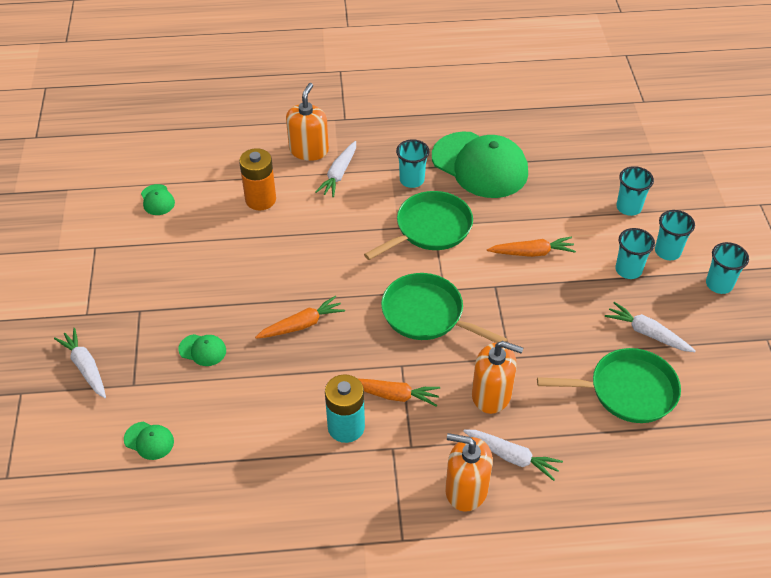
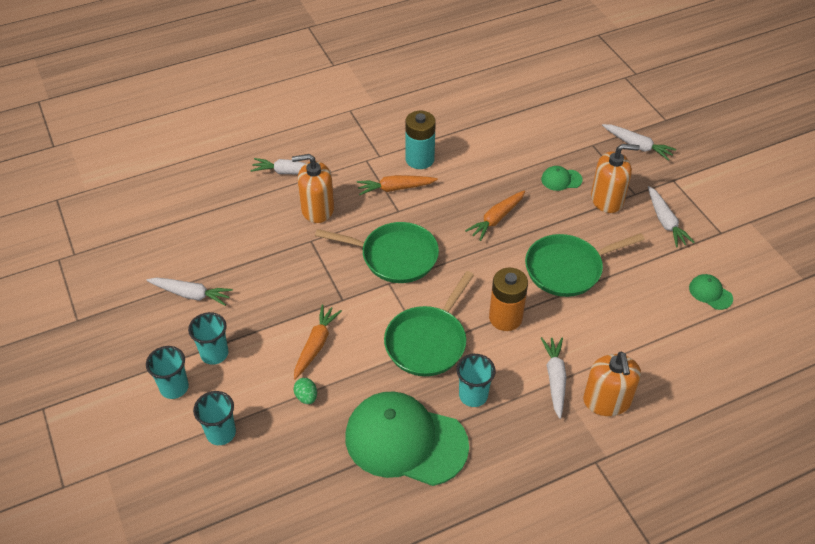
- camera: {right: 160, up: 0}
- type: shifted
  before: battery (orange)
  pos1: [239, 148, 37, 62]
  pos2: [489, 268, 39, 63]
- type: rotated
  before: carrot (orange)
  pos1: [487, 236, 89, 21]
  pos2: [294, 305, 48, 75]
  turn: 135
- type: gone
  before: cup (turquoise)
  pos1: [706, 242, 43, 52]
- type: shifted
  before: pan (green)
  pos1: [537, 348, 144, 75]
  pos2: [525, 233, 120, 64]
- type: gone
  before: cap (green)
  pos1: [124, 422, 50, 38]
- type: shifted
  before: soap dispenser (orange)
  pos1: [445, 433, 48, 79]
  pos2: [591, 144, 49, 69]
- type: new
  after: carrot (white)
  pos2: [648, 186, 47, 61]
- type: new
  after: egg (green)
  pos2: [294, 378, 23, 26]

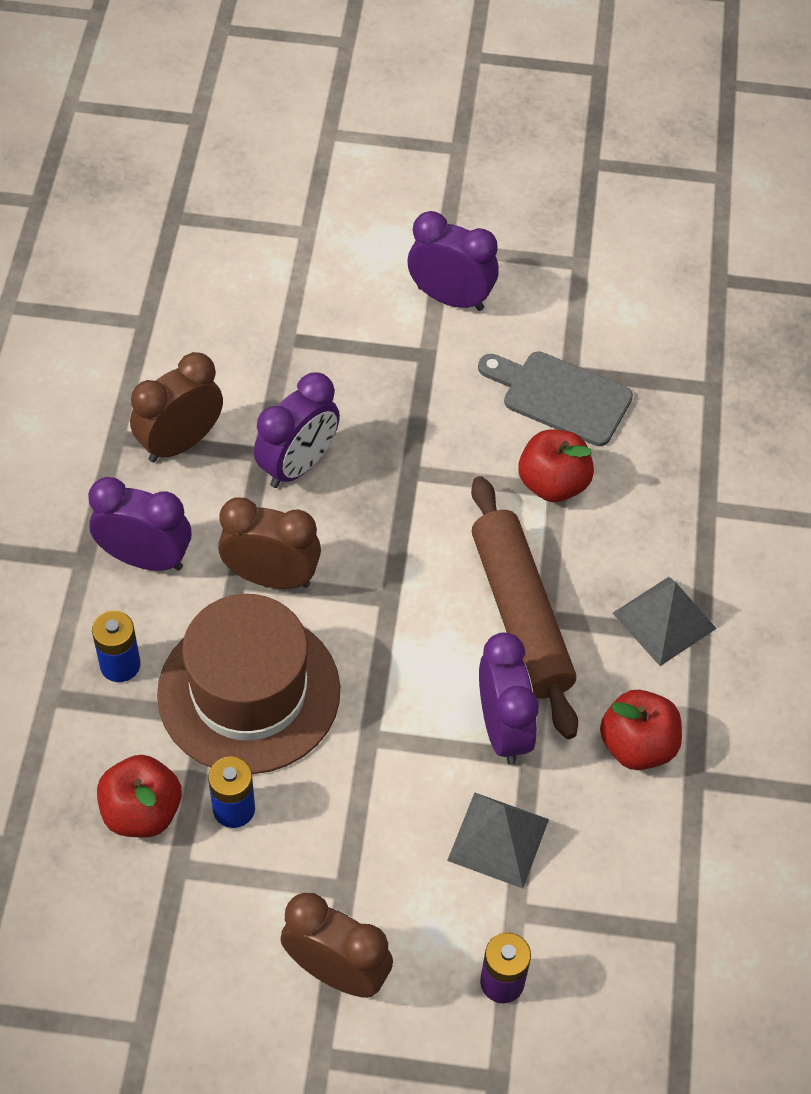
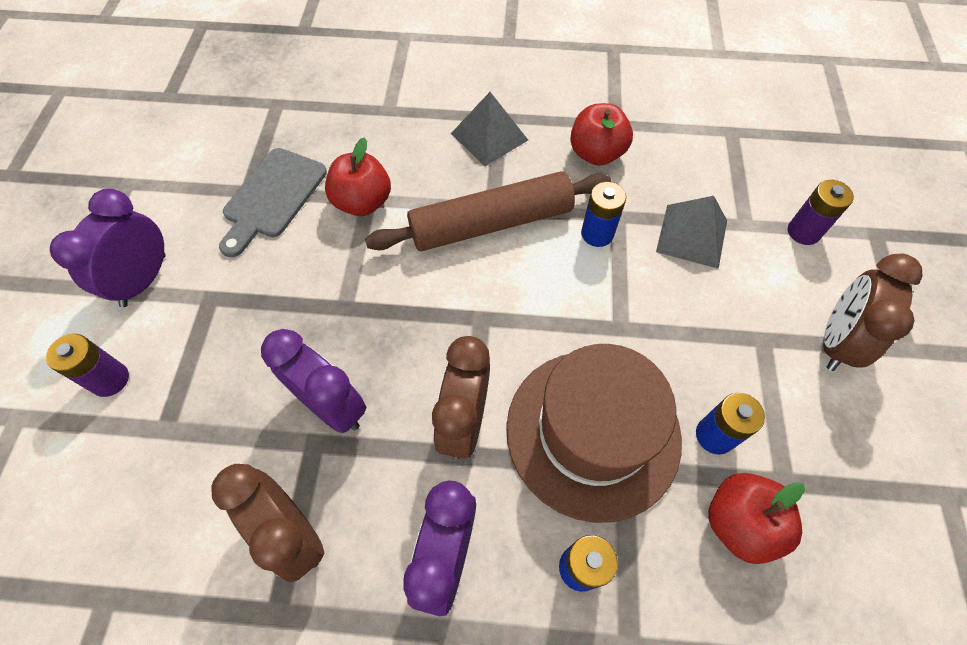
- camera: {right: -90, up: 5}
- type: swapped
  before: clock (purple)
  after: battery (blue)
  pos1: [479, 632, 60, 133]
  pos2: [581, 182, 45, 65]
- type: new
  after: battery (purple)
  pos2: [46, 334, 83, 63]

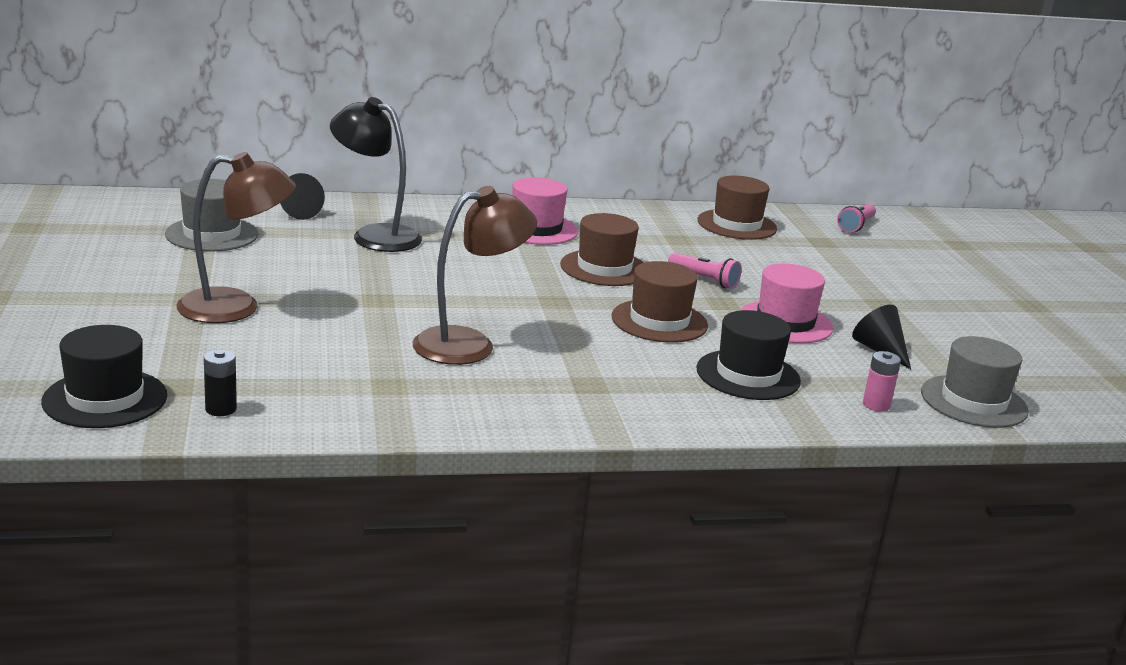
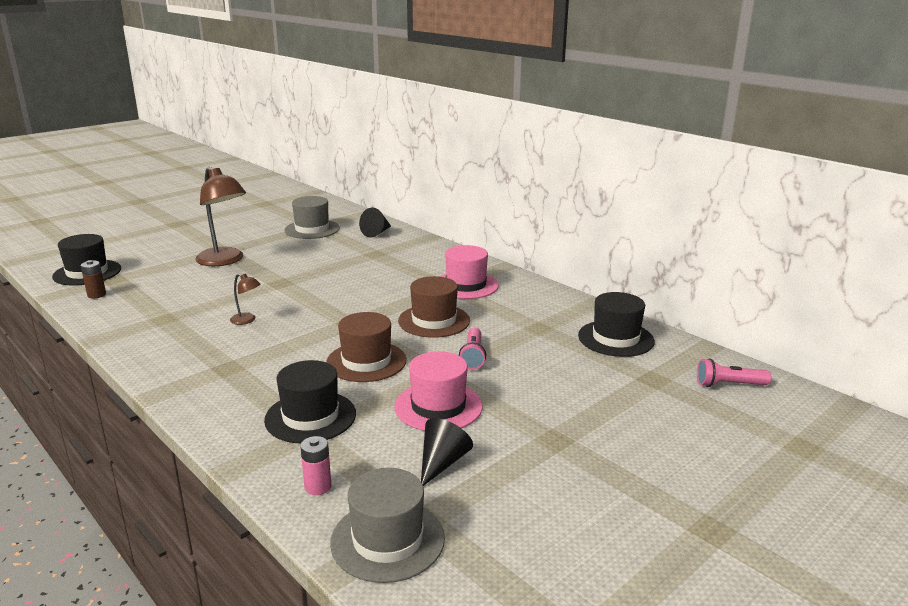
- camera: {right: 60, up: 0}
- type: gone
  before: lamp (black)
  pos1: [330, 97, 92, 155]
- type: repainted
  before: hat (brown)
  after: hat (black)
  pos1: [697, 176, 80, 64]
  pos2: [578, 292, 77, 65]
- type: scaled
  before: lamp (brown)
  pos1: [413, 186, 124, 179]
  pos2: [230, 274, 31, 51]
  scale: 0.45
- type: repainted
  before: battery (black)
  after: battery (brown)
  pos1: [204, 349, 33, 67]
  pos2: [81, 260, 25, 39]

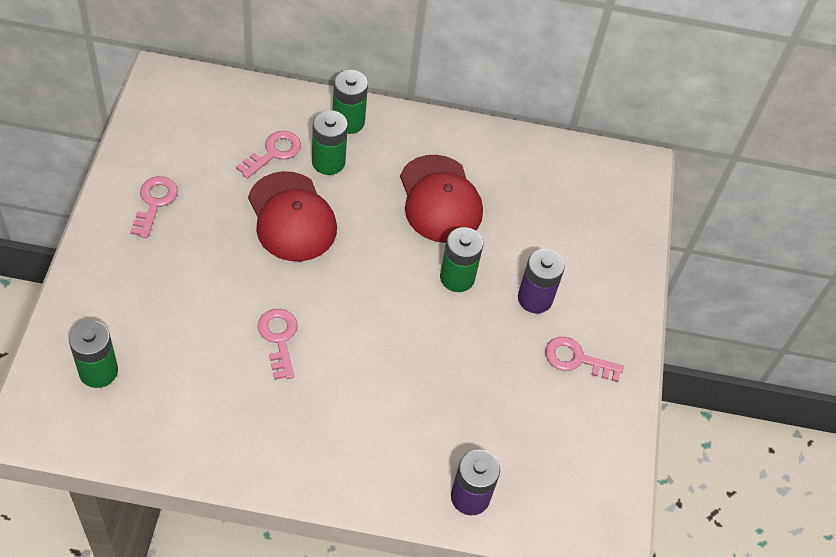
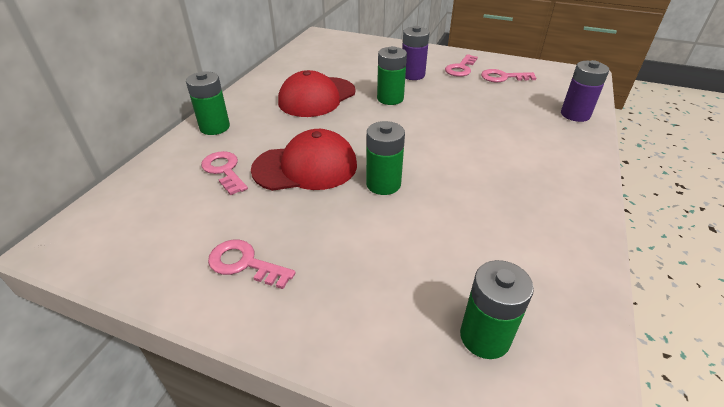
- camera: {right: -70, up: -15}
- type: shifted
  before: battery (green)
  pos1: [312, 110, 36, 65]
  pos2: [366, 121, 39, 74]
- type: rotated
  before: cap (red)
  pos1: [400, 155, 83, 88]
  pos2: [278, 70, 78, 47]
  turn: 135
- type: shifted
  before: key (pink)
  pos1: [258, 309, 40, 71]
  pos2: [481, 69, 55, 13]

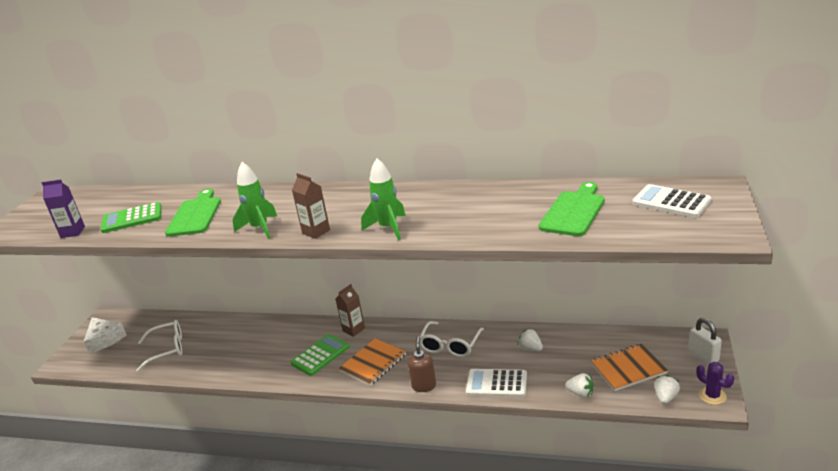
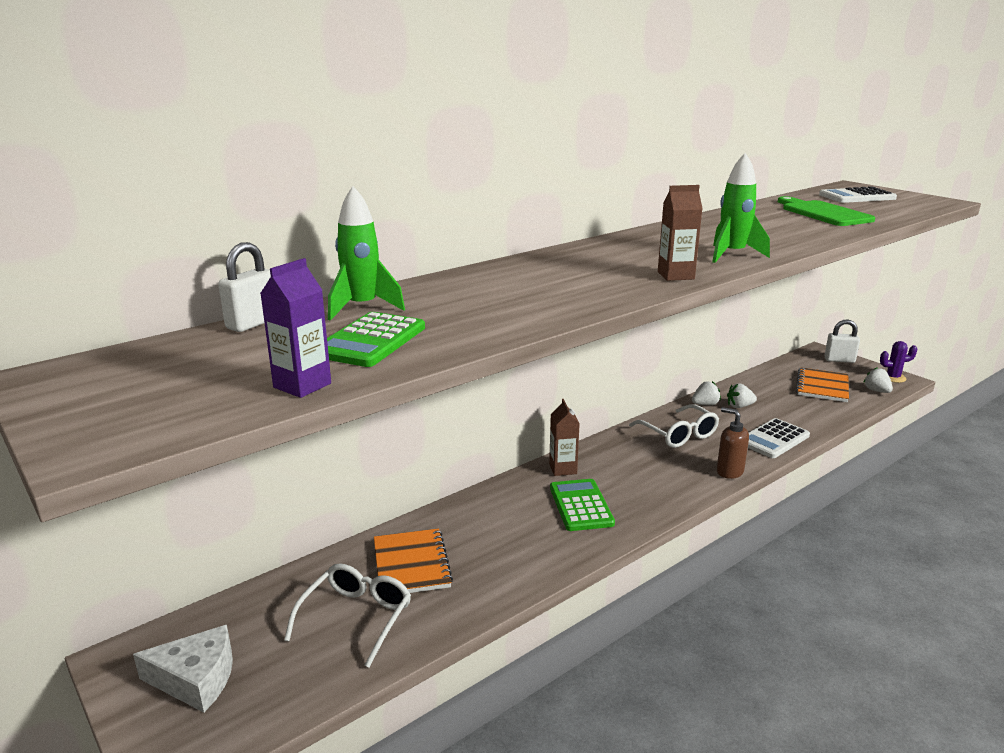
- camera: {right: -55, up: -5}
- type: shifted
  before: rocket (green)
  pos1: [233, 162, 45, 77]
  pos2: [328, 186, 77, 135]
- type: gone
  before: cutting board (green)
  pos1: [165, 189, 56, 48]
- type: shifted
  before: notebook (orange)
  pos1: [339, 338, 67, 48]
  pos2: [374, 528, 79, 65]
- type: shifted
  before: strawberry (white)
  pos1: [565, 373, 29, 25]
  pos2: [692, 381, 29, 24]
- type: new
  after: padlock (white)
  pos2: [218, 242, 53, 90]

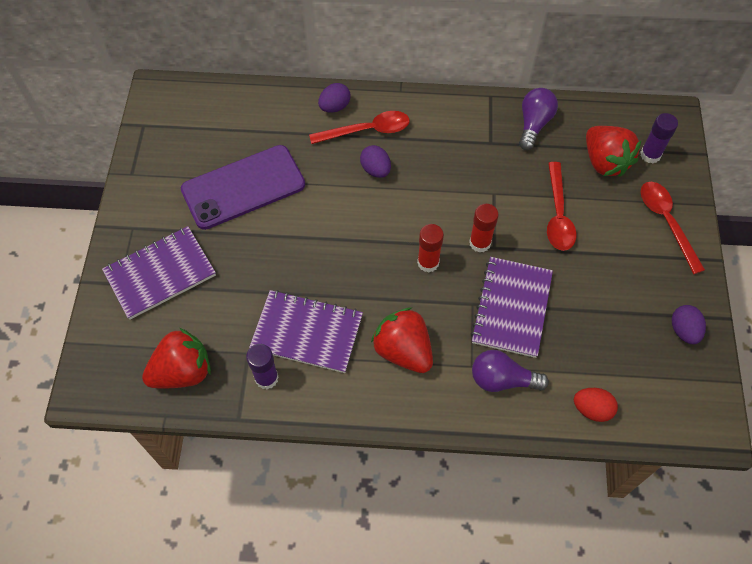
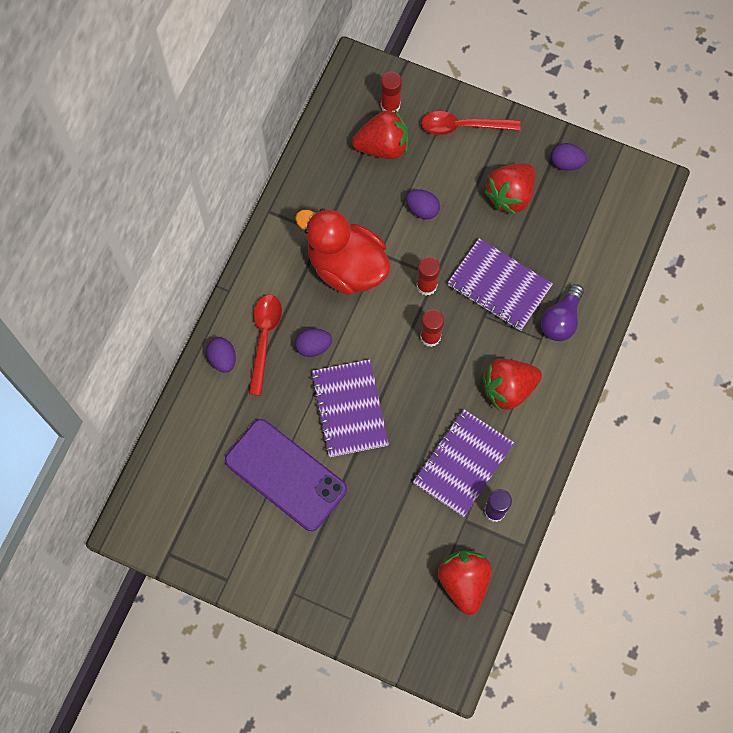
- camera: {right: -70, up: 10}
- type: gone
  before: light bulb (purple)
  pos1: [519, 88, 39, 62]
- type: repainted
  before: glue stick (purple)
  after: glue stick (red)
  pos1: [640, 113, 38, 51]
  pos2: [381, 71, 21, 41]
- type: rotated
  before: phone (purple)
  pos1: [181, 145, 124, 85]
  pos2: [225, 419, 122, 112]
  turn: -45
- type: swapped
  before: spoon (red)
  after: egg (purple)
  pos1: [547, 162, 30, 89]
  pos2: [406, 190, 34, 30]
- type: shifted
  before: notebook (purple)
  pos1: [102, 226, 114, 94]
  pos2: [311, 359, 78, 98]
- type: gone
  before: egg (red)
  pos1: [574, 388, 44, 34]
- type: new
  after: strawberry (red)
  pos2: [484, 164, 51, 51]
- type: new
  after: duck (red)
  pos2: [295, 208, 96, 87]

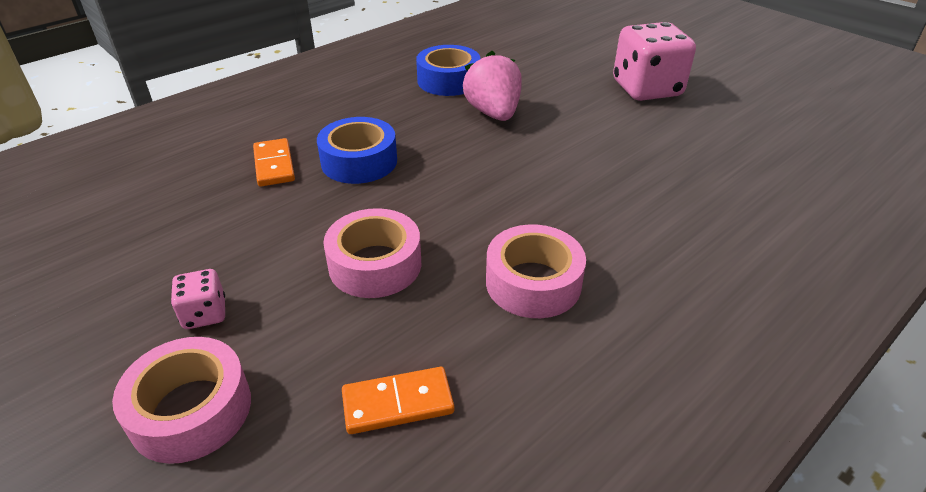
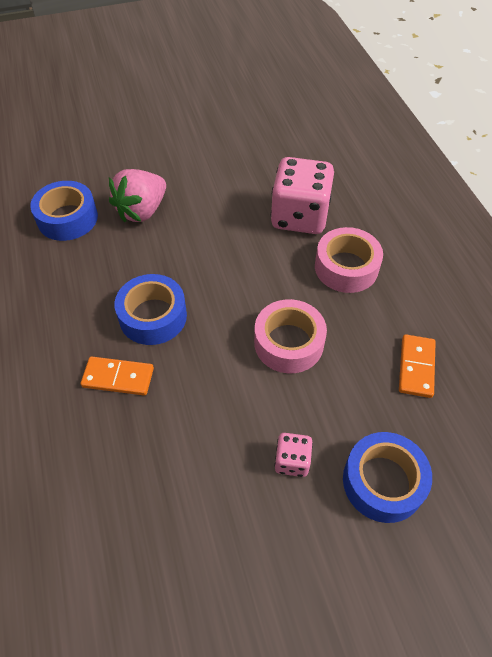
- camera: {right: -65, up: 15}
- type: shifted
  before: dice (pink)
  pos1: [613, 22, 83, 79]
  pos2: [271, 157, 63, 77]
- type: rotated
  before: strawberry (pink)
  pos1: [463, 51, 59, 70]
  pos2: [109, 169, 57, 53]
  turn: -60
- type: repainted
  before: tape (pink)
  after: tape (blue)
  pos1: [112, 337, 139, 127]
  pos2: [343, 432, 89, 91]

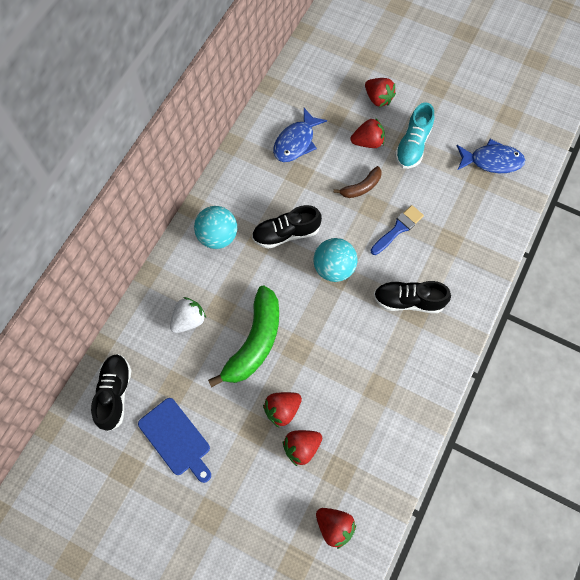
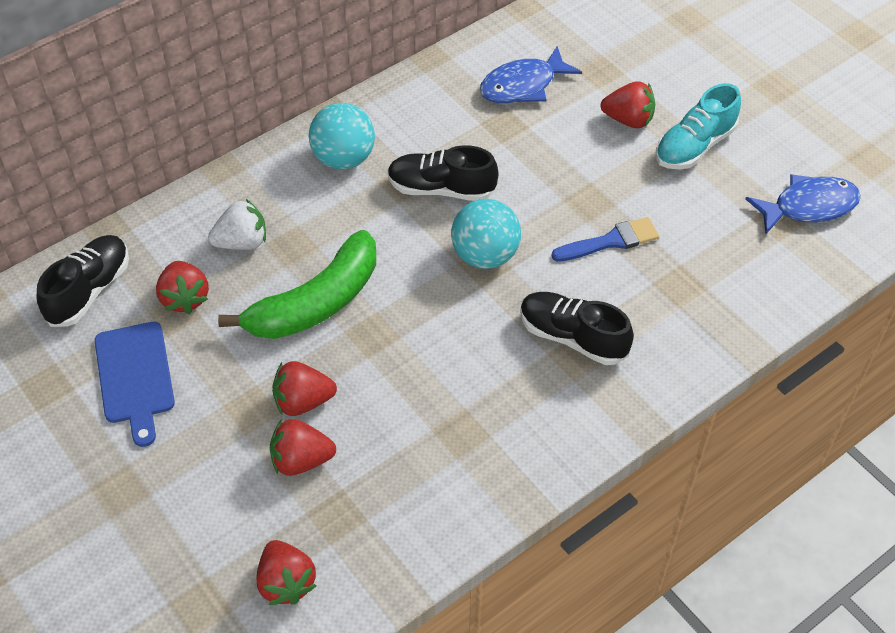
- camera: {right: 25, up: -15}
- type: shifted
  before: strawberry (red)
  pos1: [365, 78, 31, 29]
  pos2: [156, 261, 53, 53]
- type: rotated
  before: fish (blue)
  pos1: [456, 139, 69, 34]
  pos2: [746, 174, 115, 60]
  turn: -45
- type: gone
  before: banana (brown)
  pos1: [334, 166, 48, 32]

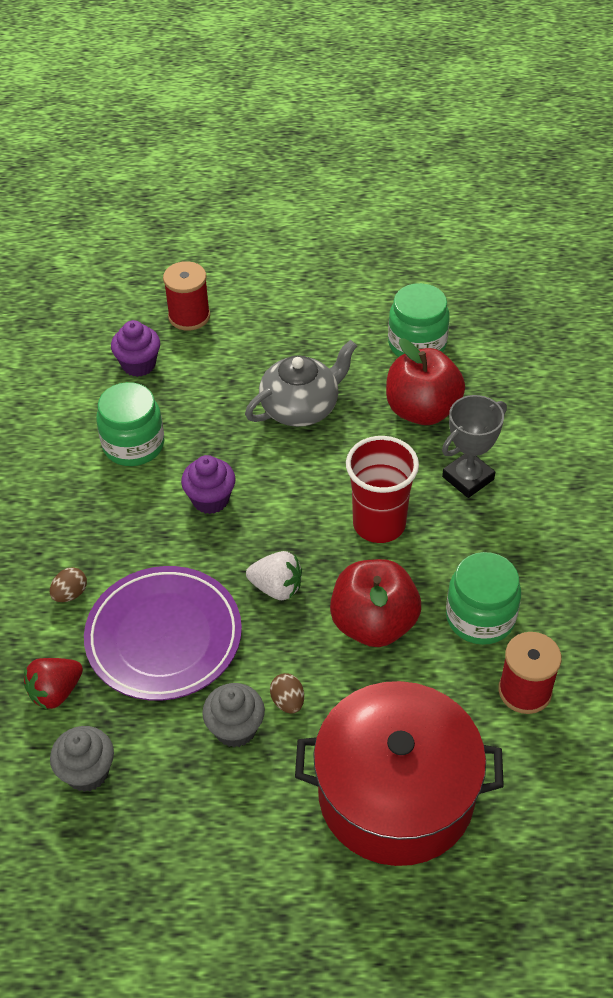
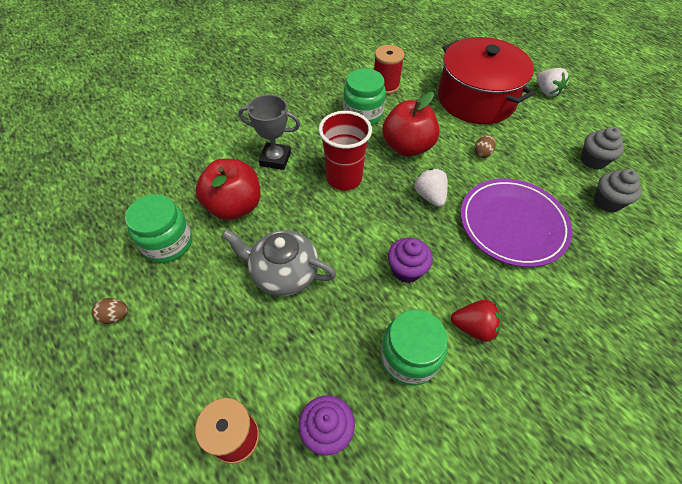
- camera: {right: -130, up: 5}
- type: shifted
  before: egg (brown)
  pos1: [50, 567, 37, 35]
  pos2: [92, 298, 36, 26]
- type: shifted
  before: strawberry (red)
  pos1: [24, 658, 59, 51]
  pos2: [451, 300, 51, 42]
- type: shifted
  before: cupcake (grey)
  pos1: [202, 683, 63, 64]
  pos2: [581, 127, 43, 43]
- type: new
  after: strawberry (white)
  pos2: [537, 68, 33, 29]

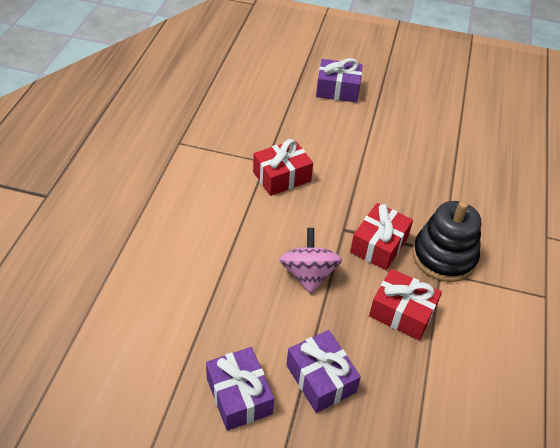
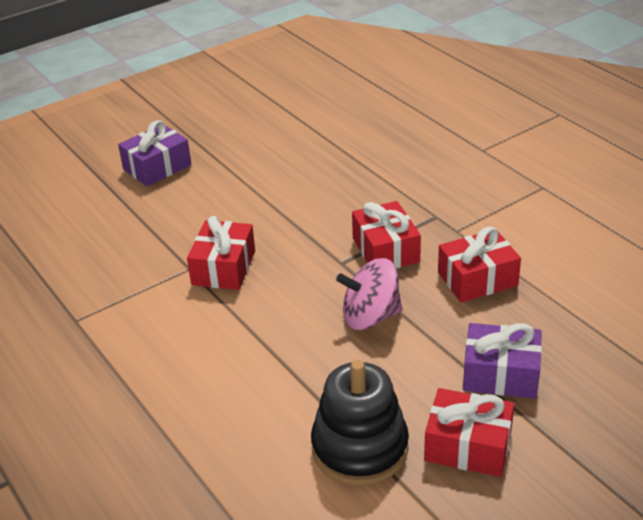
- camera: {right: -45, up: -10}
- type: shifted
  before: stacking toy (black)
  pos1: [413, 201, 68, 81]
  pos2: [311, 360, 98, 126]
- type: rotated
  before: spinning top (pink)
  pos1: [279, 228, 63, 66]
  pos2: [336, 258, 66, 72]
  turn: -45
- type: repainted
  before: gift (purple)
  after: gift (red)
  pos1: [206, 347, 68, 84]
  pos2: [424, 388, 90, 89]

